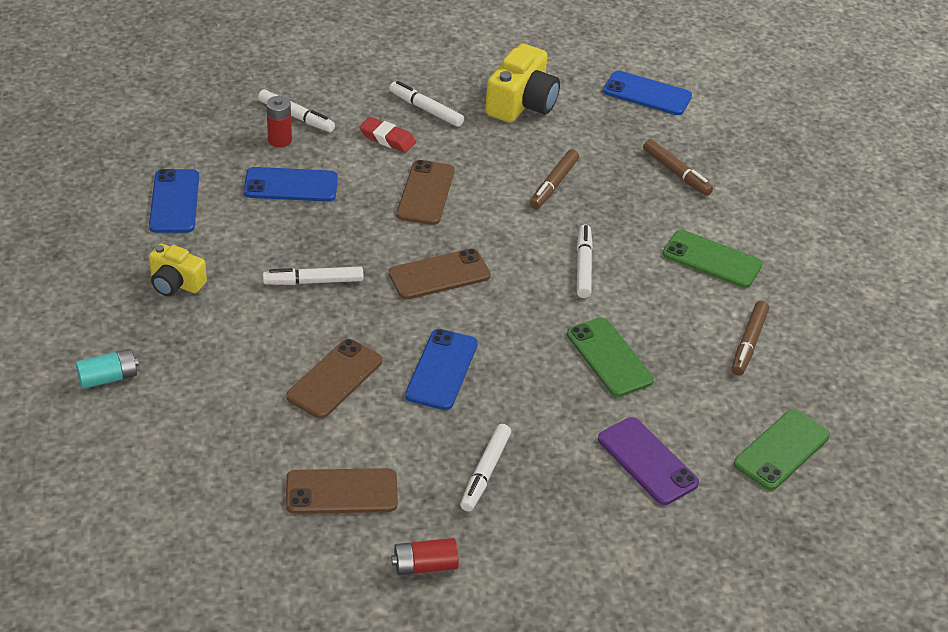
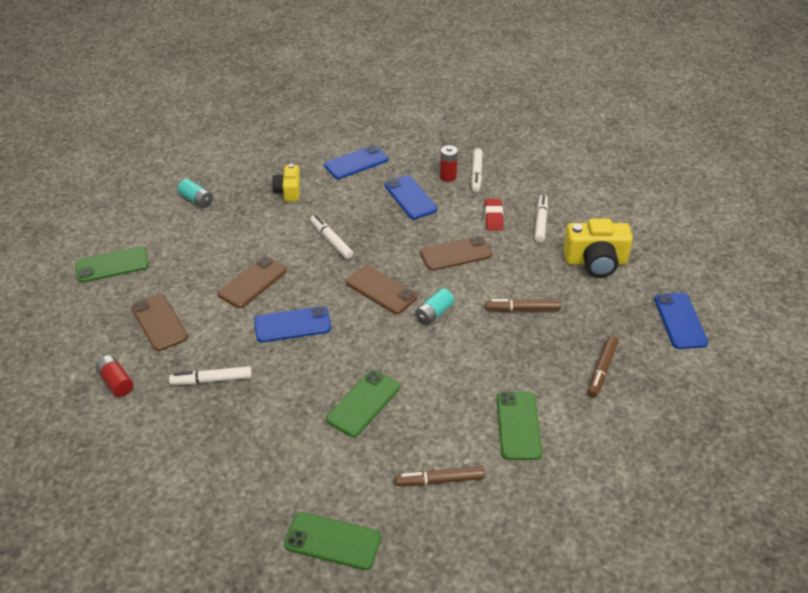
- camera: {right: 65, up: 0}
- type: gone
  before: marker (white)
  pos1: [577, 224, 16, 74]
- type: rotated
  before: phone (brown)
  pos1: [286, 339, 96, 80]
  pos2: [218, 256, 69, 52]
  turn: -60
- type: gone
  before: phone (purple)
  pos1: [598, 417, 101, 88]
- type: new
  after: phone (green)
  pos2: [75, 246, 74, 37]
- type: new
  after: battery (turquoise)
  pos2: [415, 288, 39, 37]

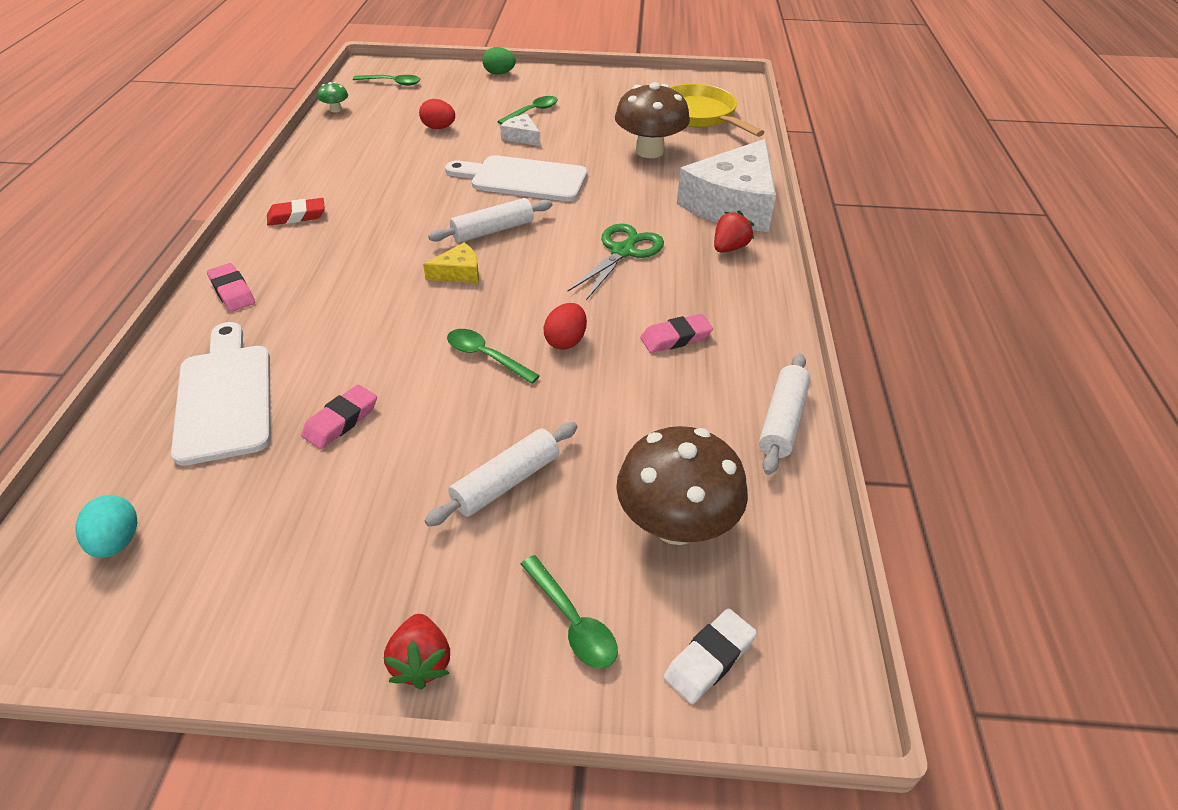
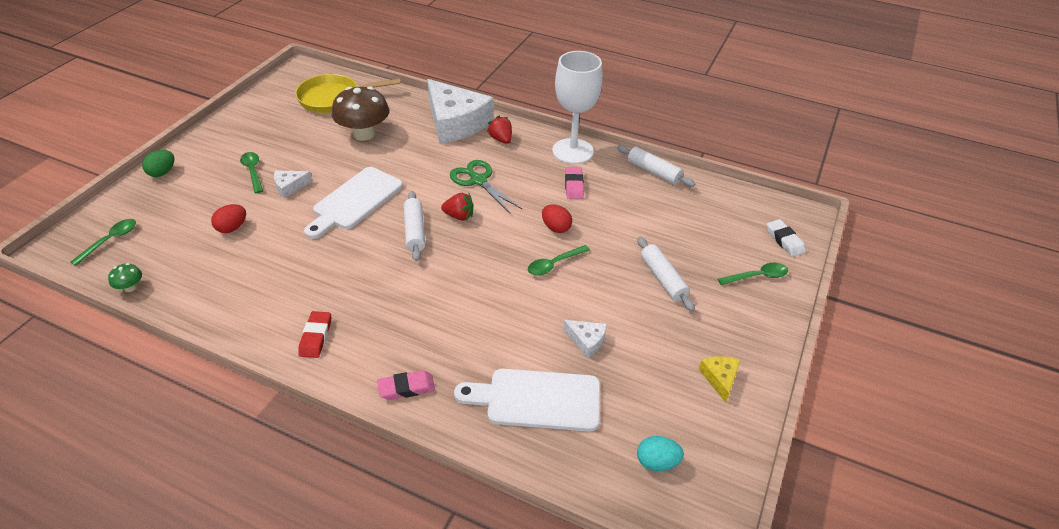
- camera: {right: -70, up: 0}
- type: shifted
  before: cheese (yellow)
  pos1: [423, 243, 56, 40]
  pos2: [699, 356, 42, 46]
- type: swapped
  before: eraser (pink)
  after: cheese (white)
  pos1: [301, 385, 76, 64]
  pos2: [563, 320, 44, 38]
- type: gone
  before: mushroom (brown)
  pos1: [616, 426, 132, 119]
- type: shifted
  before: strawberry (red)
  pos1: [383, 614, 67, 75]
  pos2: [441, 193, 33, 28]
- type: new
  after: goblet (white)
  pos2: [552, 51, 50, 113]

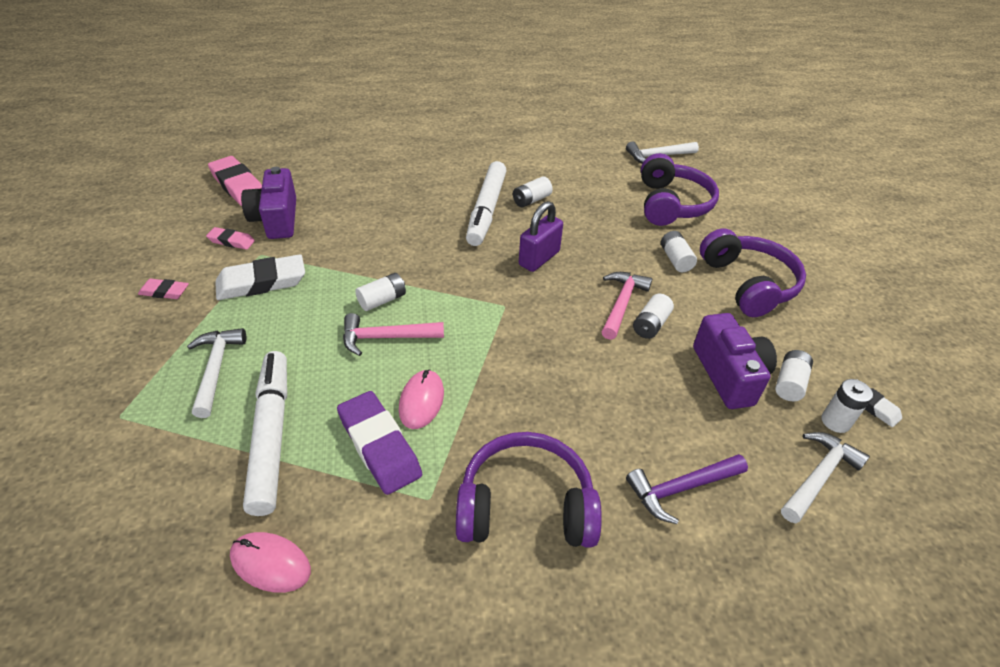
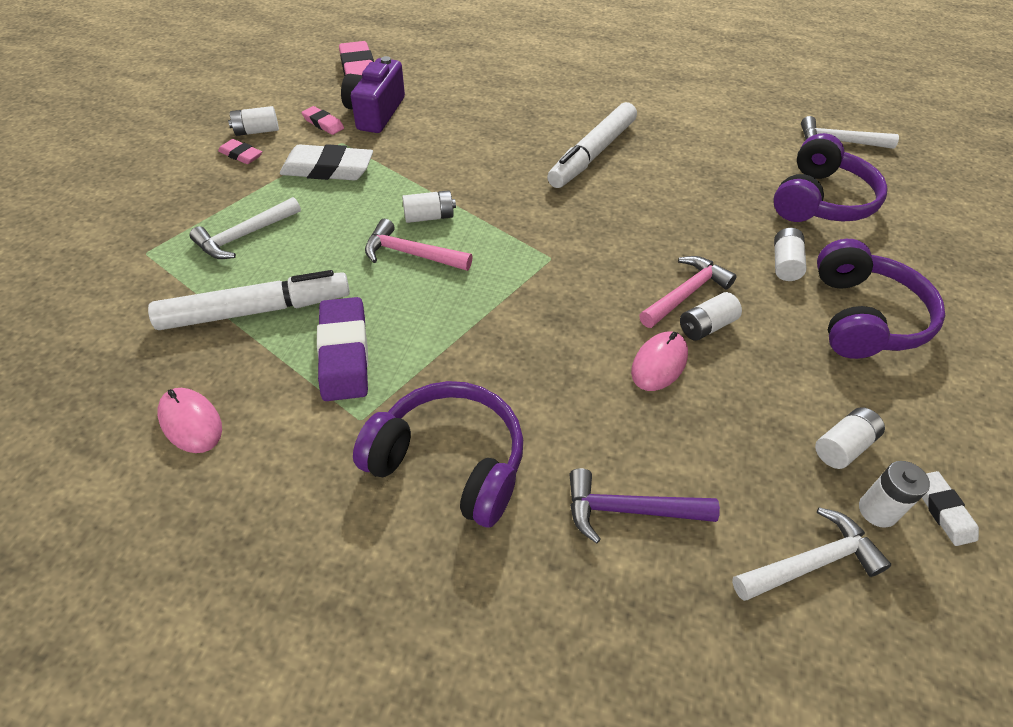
- camera: {right: 25, up: 5}
- type: shifted
  before: battery (white)
  pos1: [513, 176, 40, 31]
  pos2: [228, 106, 51, 30]
- type: gone
  before: padlock (purple)
  pos1: [519, 201, 44, 71]
- type: gone
  before: camera (purple)
  pos1: [693, 313, 84, 96]
- type: rotated
  before: hammer (white)
  pos1: [187, 328, 59, 90]
  pos2: [190, 197, 111, 62]
  turn: -150
- type: rotated
  before: marker (white)
  pos1: [243, 351, 44, 165]
  pos2: [148, 270, 202, 60]
  turn: 60
- type: shifted
  before: mouse (pink)
  pos1: [399, 369, 45, 60]
  pos2: [631, 332, 57, 59]

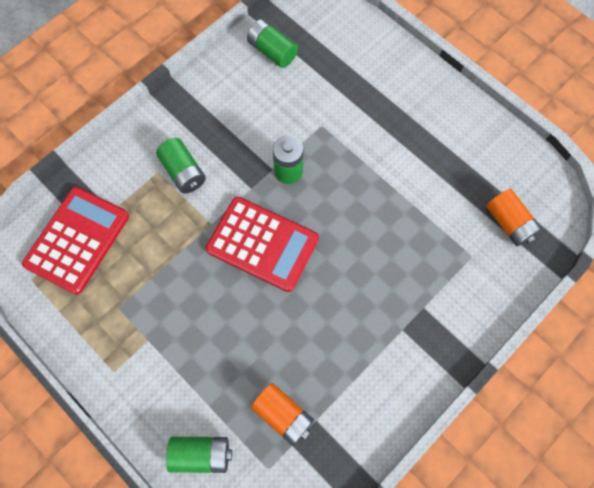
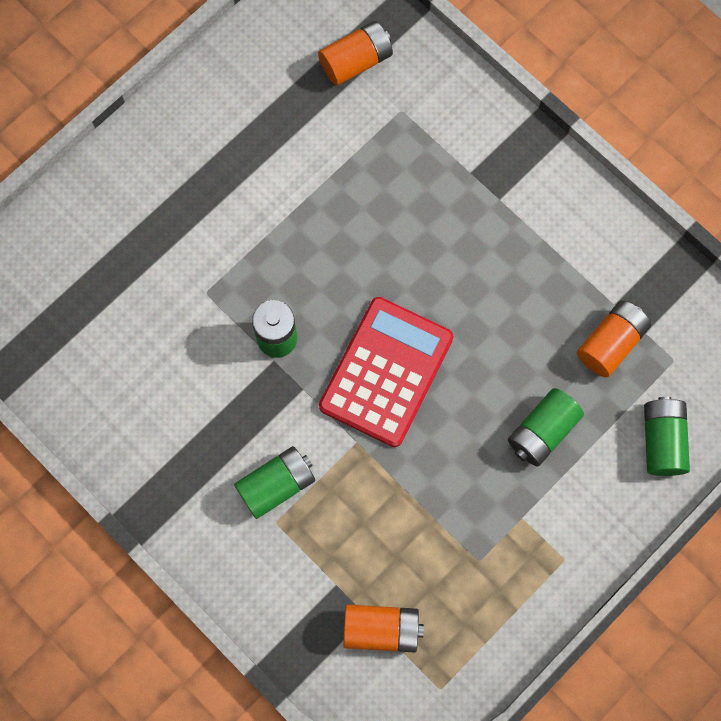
- camera: {right: -90, up: 5}
- type: shifted
  before: battery (green)
  pos1: [247, 19, 51, 49]
  pos2: [508, 388, 76, 78]
- type: swapped
  before: calculator (red)
  after: battery (orange)
  pos1: [22, 187, 107, 108]
  pos2: [343, 605, 81, 47]

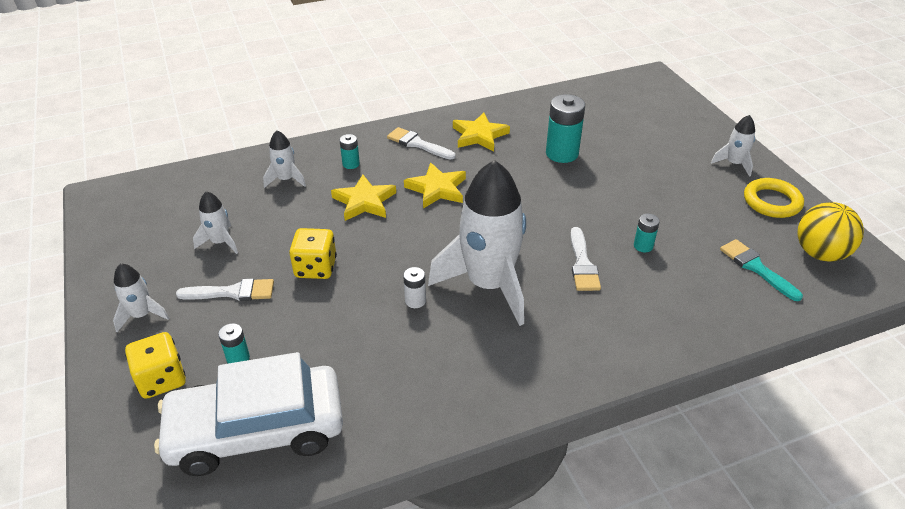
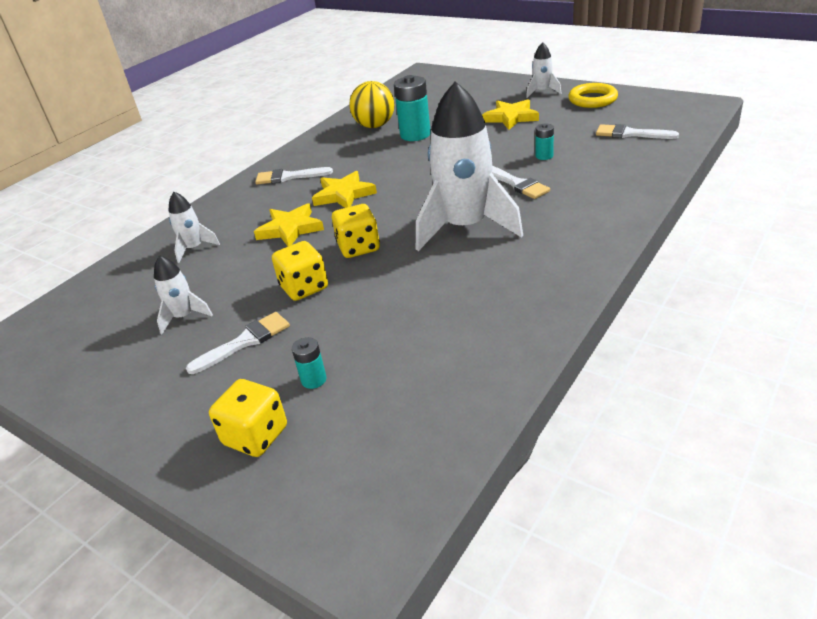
- camera: {right: -30, up: -5}
- type: shifted
  before: star (yellow)
  pos1: [453, 112, 57, 39]
  pos2: [482, 99, 57, 31]
- type: gone
  before: battery (turquoise)
  pos1: [339, 134, 21, 35]
- type: shifted
  before: ball (yellow)
  pos1: [797, 202, 67, 60]
  pos2: [349, 81, 46, 47]
- type: repainted
  before: brush (turquoise)
  after: brush (white)
  pos1: [720, 239, 83, 62]
  pos2: [596, 124, 83, 15]
- type: gone
  before: rocket (white)
  pos1: [113, 263, 56, 69]
- type: gone
  before: battery (white)
  pos1: [403, 267, 23, 41]
- type: gone
  before: car (white)
  pos1: [154, 352, 189, 124]
- type: new
  after: dice (yellow)
  pos2: [332, 204, 48, 54]

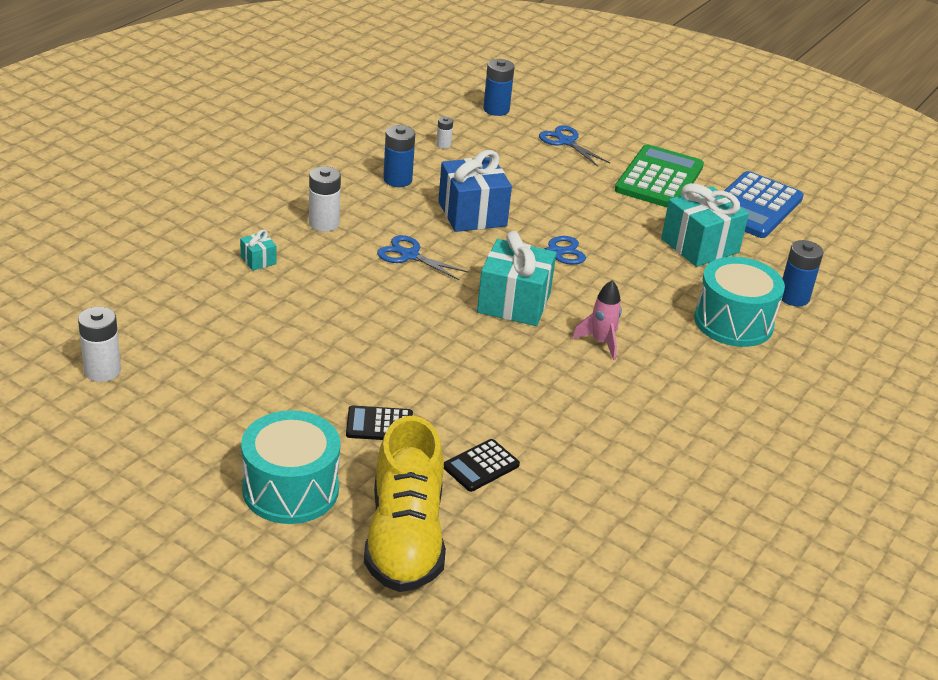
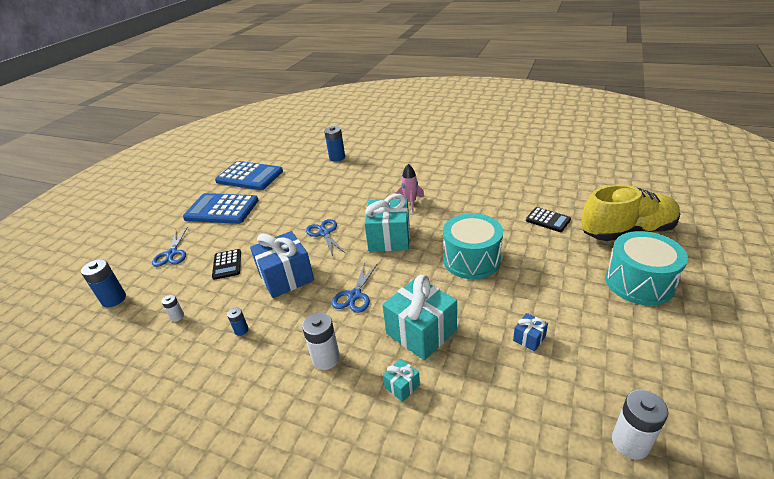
- camera: {right: -95, up: 0}
- type: scaled
  before: battery (blue)
  pos1: [383, 125, 32, 62]
  pos2: [227, 307, 22, 29]
  scale: 0.54
- type: rotated
  before: scissors (blue)
  pos1: [539, 125, 71, 42]
  pos2: [152, 227, 36, 40]
  turn: -45
- type: repainted
  before: calculator (green)
  after: calculator (blue)
  pos1: [615, 144, 89, 63]
  pos2: [183, 193, 76, 31]
- type: shifted
  before: gift (turquoise)
  pos1: [661, 183, 88, 84]
  pos2: [382, 275, 75, 85]
- type: shifted
  before: drum (turquoise)
  pos1: [694, 257, 91, 90]
  pos2: [443, 213, 60, 66]
- type: shifted
  before: calculator (black)
  pos1: [346, 405, 67, 35]
  pos2: [212, 249, 29, 31]
- type: new
  after: gift (blue)
  pos2: [513, 313, 35, 39]

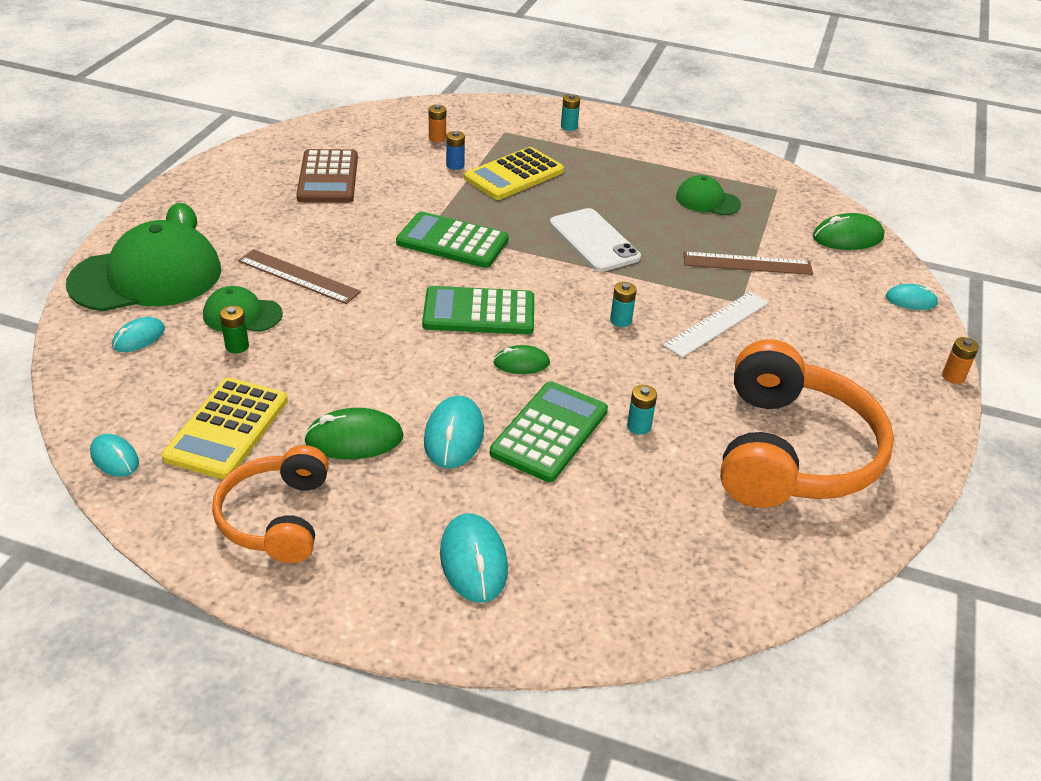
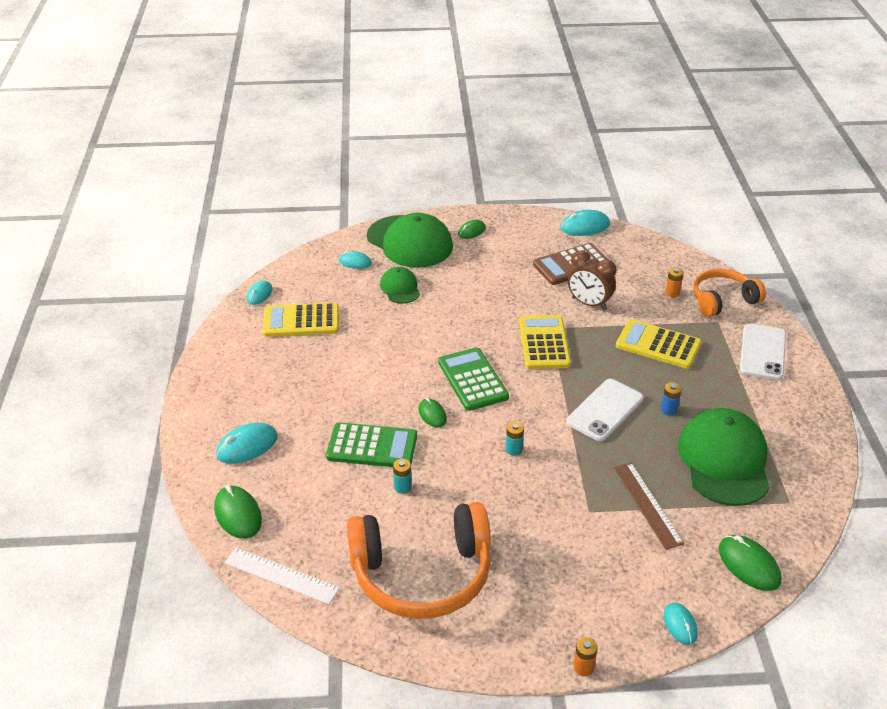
- camera: {right: 70, up: 0}
- type: swapped
  before: battery (turquoise)
  after: phone (white)
  pos1: [561, 94, 19, 37]
  pos2: [739, 323, 47, 57]
- type: shifted
  before: battery (blue)
  pos1: [446, 131, 19, 39]
  pos2: [661, 382, 20, 33]
- type: scaled
  before: cap (green)
  pos1: [676, 175, 65, 41]
  pos2: [678, 408, 92, 98]
  scale: 1.96
- type: repainted
  before: calculator (green)
  after: calculator (yellow)
  pos1: [396, 211, 113, 57]
  pos2: [519, 315, 52, 54]
- type: gone
  before: ruler (brown)
  pos1: [238, 249, 123, 55]
- type: shifted
  before: ruler (white)
  pos1: [663, 292, 106, 66]
  pos2: [225, 547, 115, 58]
- type: gone
  before: battery (green)
  pos1: [220, 306, 29, 47]
- type: shifted
  before: mouse (turquoise)
  pos1: [424, 396, 60, 72]
  pos2: [560, 210, 50, 26]
- type: shifted
  before: mouse (green)
  pos1: [304, 408, 100, 51]
  pos2: [214, 485, 48, 54]
- type: shifted
  before: headphones (orange)
  pos1: [212, 445, 117, 118]
  pos2: [693, 269, 73, 48]
- type: new
  after: clock (brown)
  pos2: [568, 251, 48, 59]

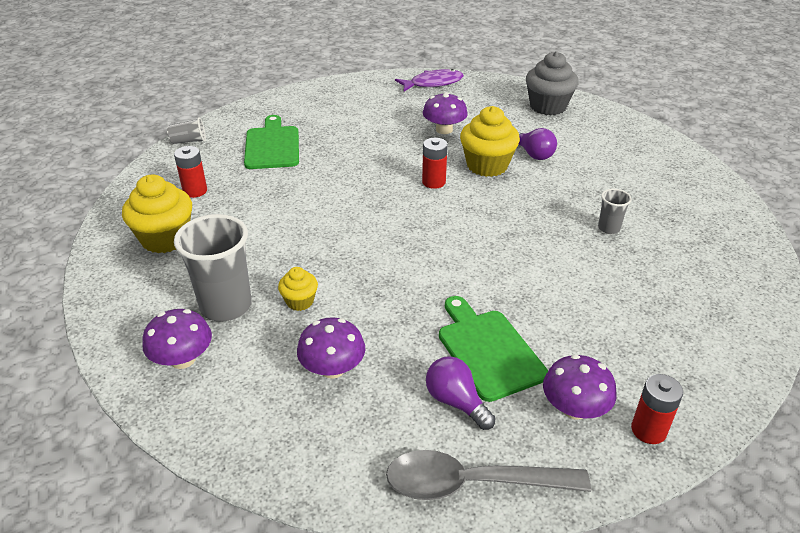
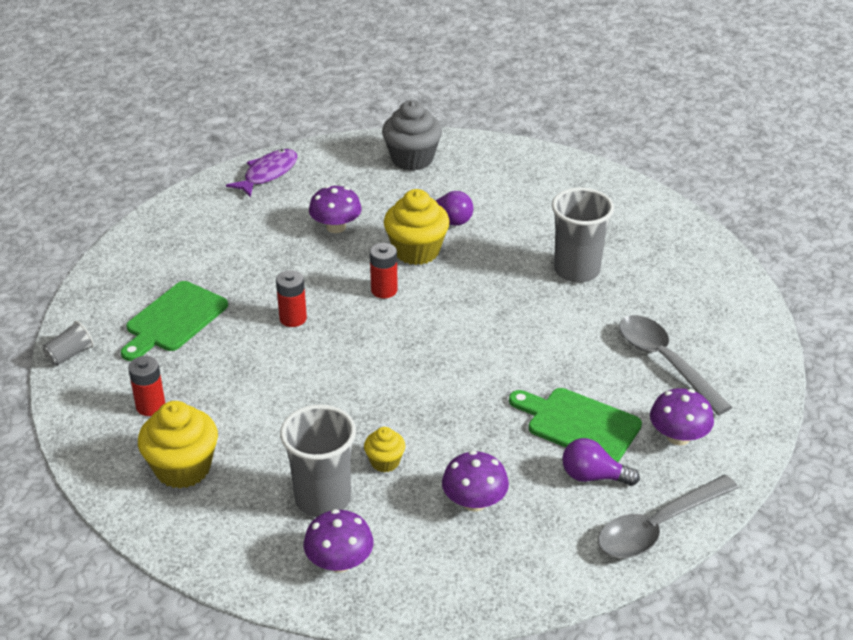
- camera: {right: -35, up: 0}
- type: rotated
  before: cutting board (green)
  pos1: [244, 115, 55, 54]
  pos2: [121, 281, 107, 80]
  turn: -105
- type: scaled
  before: cup (grey)
  pos1: [598, 189, 34, 45]
  pos2: [552, 188, 62, 95]
  scale: 2.05
- type: shifted
  before: battery (red)
  pos1: [631, 374, 52, 70]
  pos2: [276, 270, 31, 57]
- type: new
  after: spoon (grey)
  pos2: [619, 315, 113, 100]

